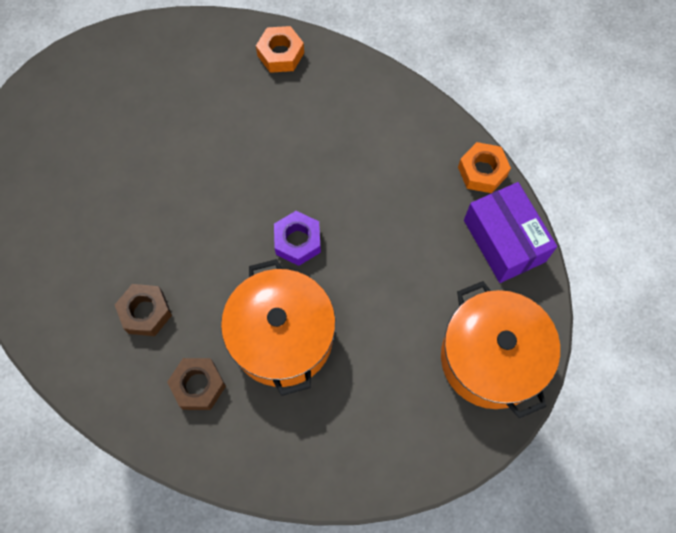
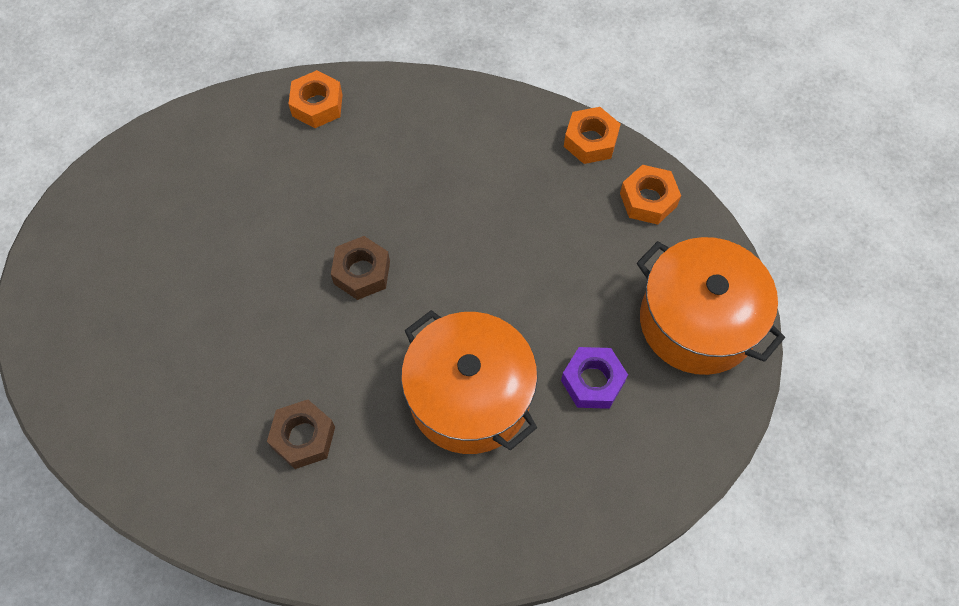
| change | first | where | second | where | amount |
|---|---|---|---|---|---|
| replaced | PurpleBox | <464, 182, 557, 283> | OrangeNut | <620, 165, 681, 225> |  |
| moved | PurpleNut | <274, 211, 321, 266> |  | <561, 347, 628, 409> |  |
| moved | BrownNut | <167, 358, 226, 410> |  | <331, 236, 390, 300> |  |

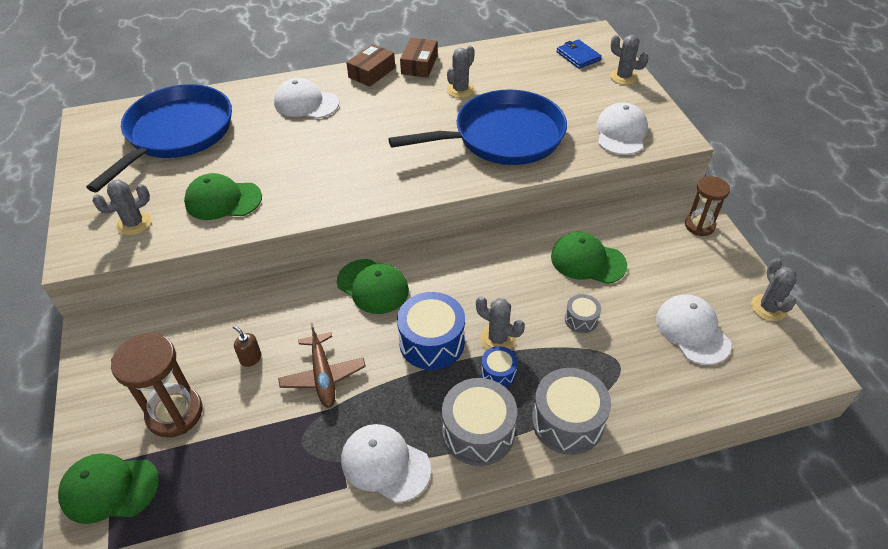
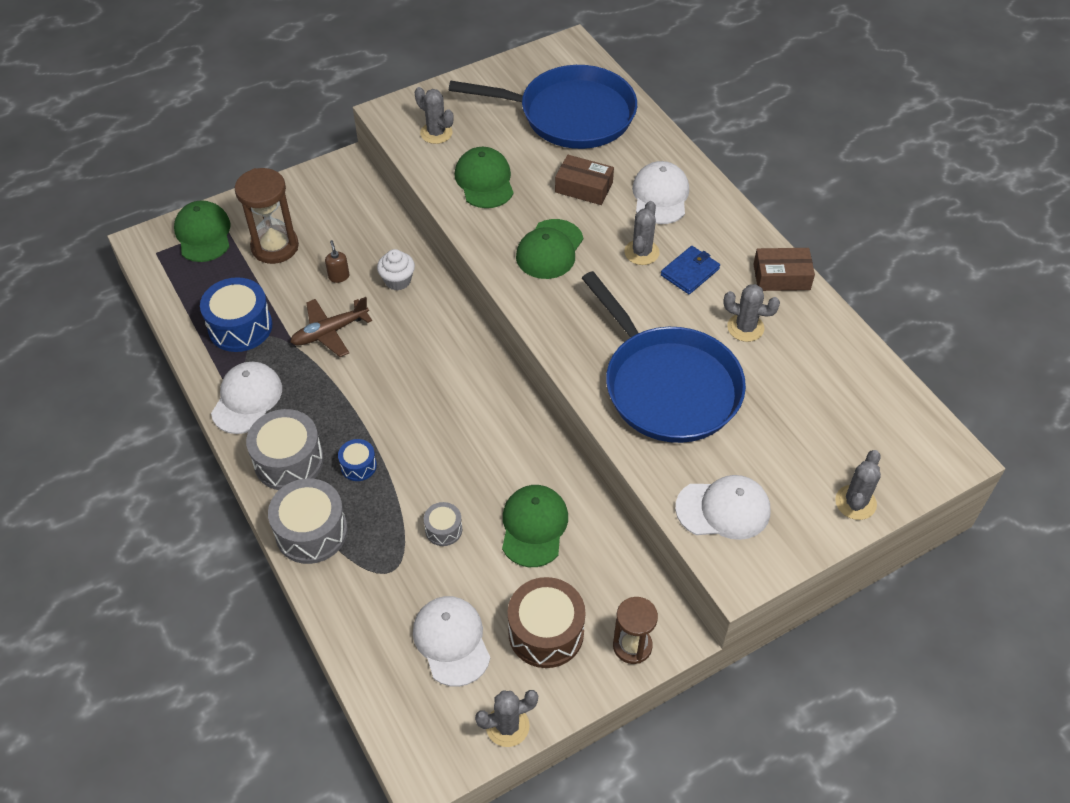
| change | first | where | second | where | amount |
|---|---|---|---|---|---|
| moved | BlueWallet | <556, 39, 602, 69> |  | <661, 246, 720, 294> |  |
| moved | BrownBox | <346, 44, 395, 87> |  | <555, 155, 614, 205> |  |
| moved | GreenCap | <337, 259, 409, 314> |  | <516, 219, 583, 279> |  |
| moved | BlueDrum | <397, 292, 465, 370> |  | <200, 277, 272, 352> |  |
| turned | WhiteCap | <656, 295, 731, 365> |  | <413, 596, 490, 687> | 75 degrees counterclockwise |
| moved | GreyCactus | <476, 296, 525, 350> |  | <624, 201, 660, 265> |  |
| turned | BrownSoapDispenser | <233, 325, 261, 367> |  | <325, 240, 349, 283> | 45 degrees counterclockwise |
| added |  |  | WhiteCupcake | <377, 249, 415, 290> |  |
| added |  |  | BrownDrum | <508, 577, 586, 668> |  |

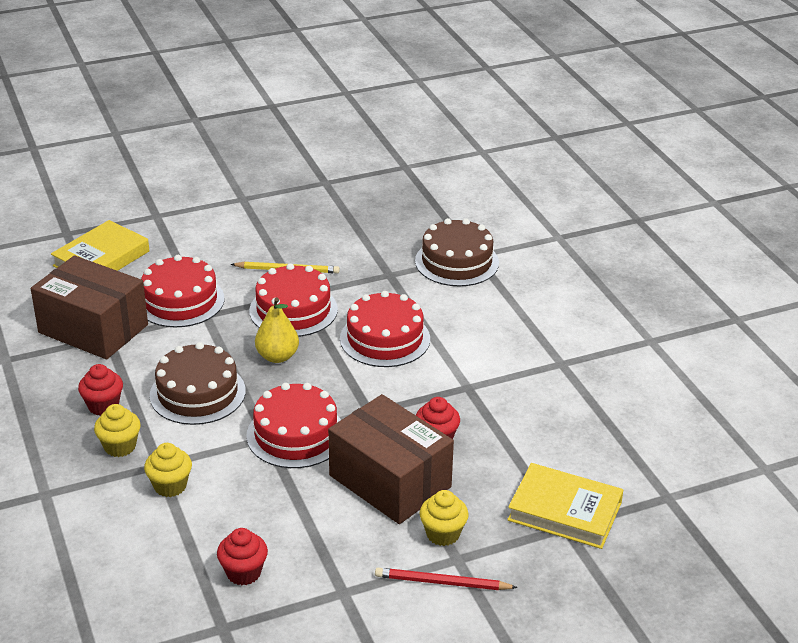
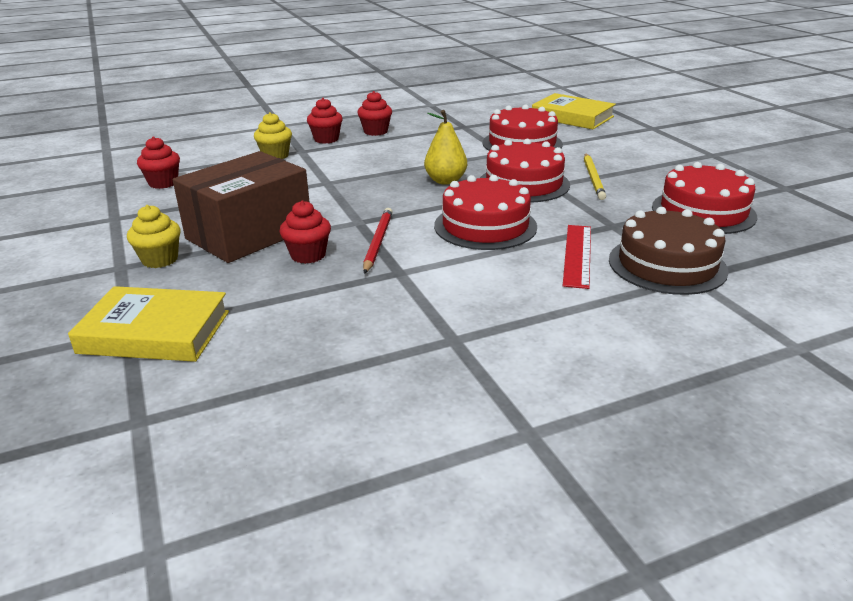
| change | first | where | second | where | amount |
|---|---|---|---|---|---|
| removed | BrownBox | <31, 255, 148, 359> |  |  |  |
| removed | BrownCake | <150, 342, 246, 425> |  |  |  |
| moved | RedCake | <246, 383, 341, 468> |  | <652, 162, 758, 234> |  |
| recoloured | YellowCupcake | <94, 404, 141, 457> | RedCupcake | <307, 98, 343, 144> |  |
| turned | YellowBook | <507, 463, 623, 549> |  | <68, 286, 229, 362> | 75 degrees clockwise |
| moved | RedPencil | <375, 568, 518, 590> |  | <363, 208, 393, 274> |  |
| added |  |  | RedRuler | <563, 225, 591, 289> |  |

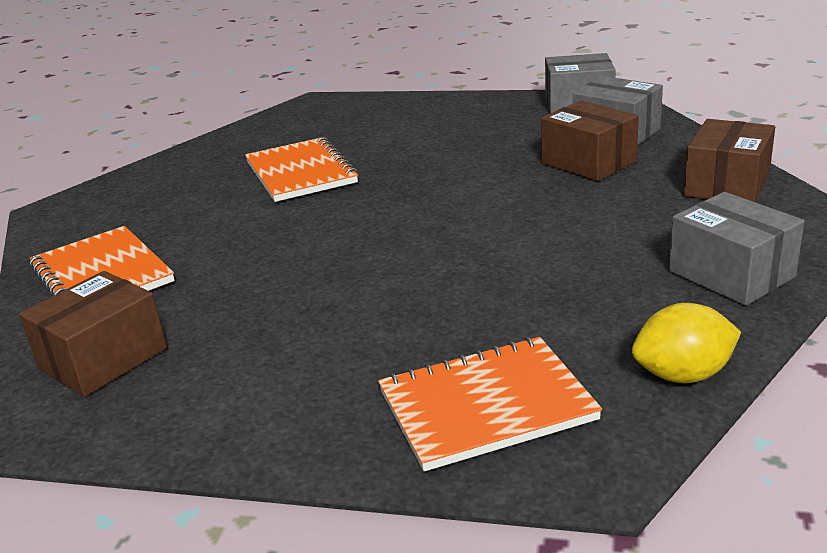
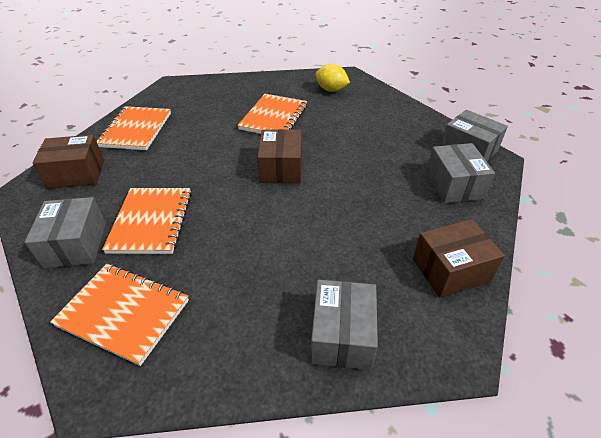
| change | first | where | second | where | amount |
|---|---|---|---|---|---|
| moved | BrownBox | <541, 100, 639, 181> |  | <257, 129, 302, 183> |  |
| moved | YellowLemon | <632, 303, 741, 383> |  | <315, 64, 350, 92> |  |
| added |  |  | OrangeNotebook | <102, 188, 192, 254> |  |
| added |  |  | GreyBox | <25, 197, 106, 268> |  |

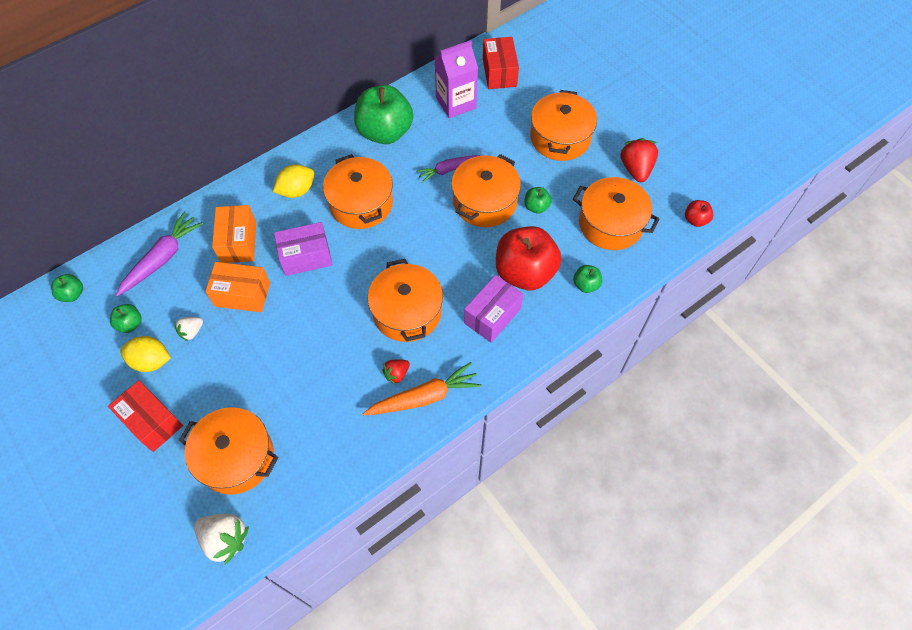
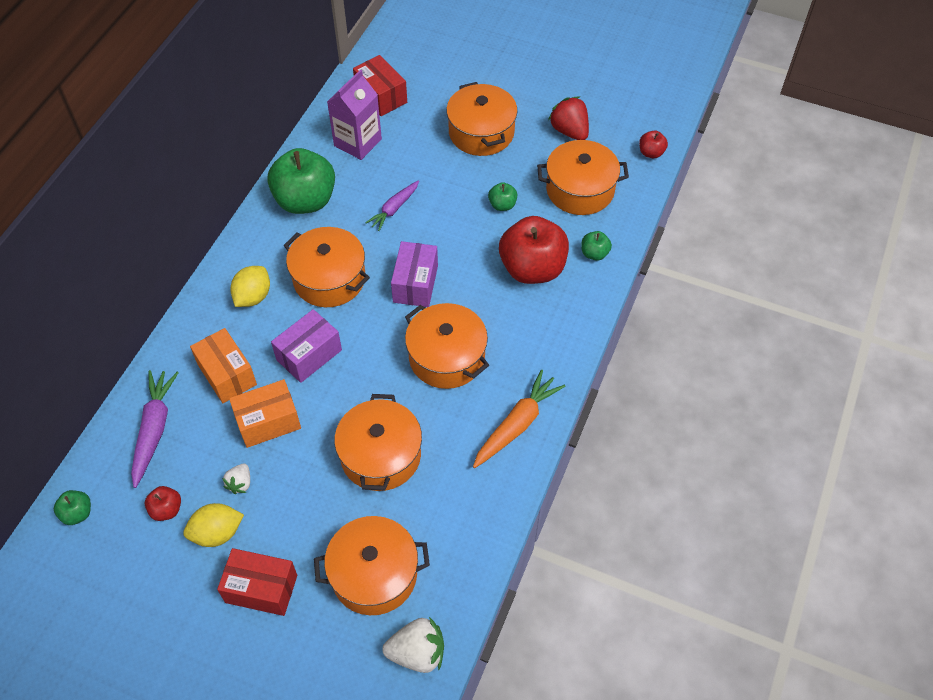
| change | first | where | second | where | amount |
|---|---|---|---|---|---|
| moved | OrangePot | <451, 154, 521, 227> |  | <334, 394, 422, 491> |  |
| moved | PurpleBox | <464, 275, 523, 343> |  | <391, 241, 438, 307> |  |
| recoloured | GreenApple | <110, 304, 142, 333> | RedApple | <145, 486, 181, 521> |  |
| removed | RedStrawberry | <382, 359, 410, 384> |  |  |  |

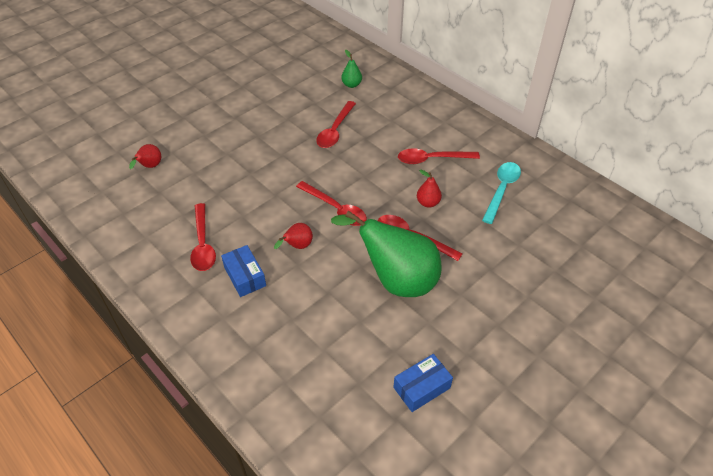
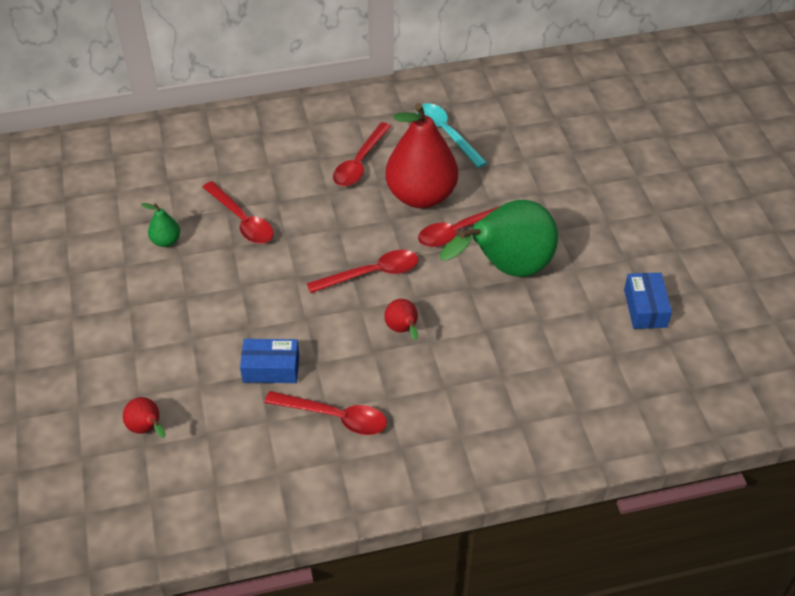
| change | first | where | second | where | amount |
|---|---|---|---|---|---|
| moved | GreenPear | <341, 50, 362, 88> |  | <141, 203, 180, 247> |  |
| resized | RedPear | <417, 170, 442, 208> |  | <385, 103, 458, 209> | x2.36 |
| moved | BlueBox | <221, 245, 266, 297> |  | <240, 339, 299, 383> |  |

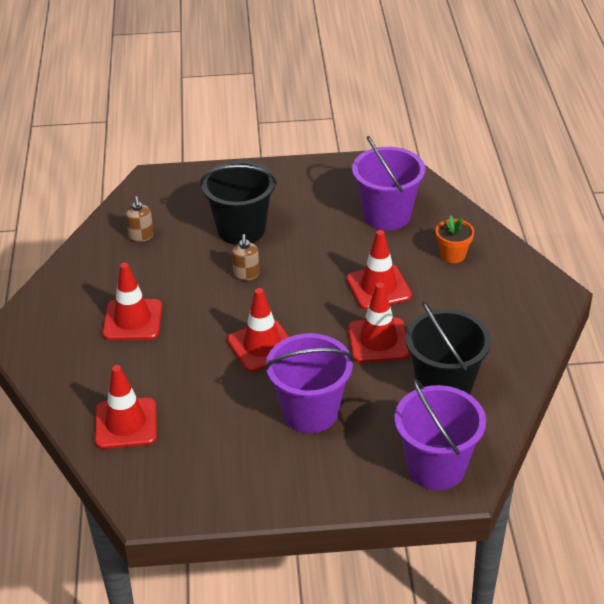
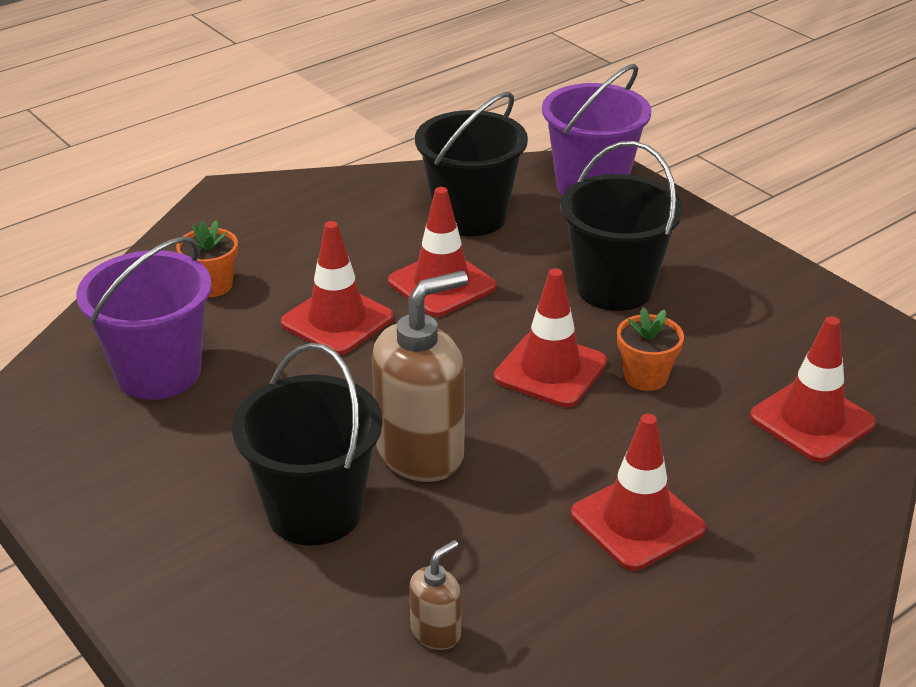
| change | first | where | second | where | amount |
|---|---|---|---|---|---|
| resized | BrownSoapDispenser | <232, 234, 260, 280> |  | <372, 271, 468, 482> | x2.11 |
| recoloured | PurpleBucket | <264, 333, 354, 433> | BlackBucket | <560, 141, 683, 311> |  |
| added |  |  | OrangeFlowerPot | <617, 307, 684, 391> |  |

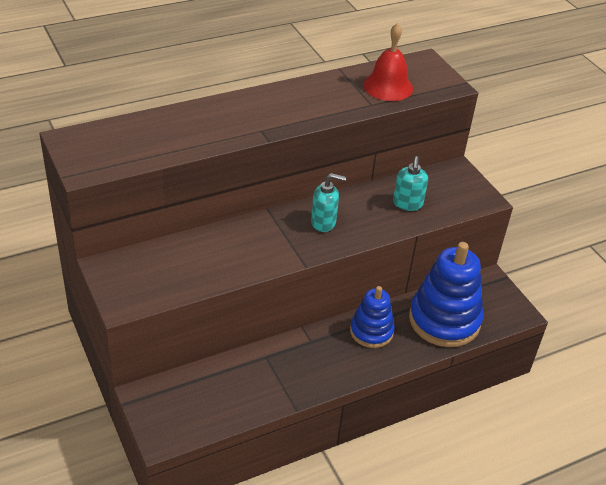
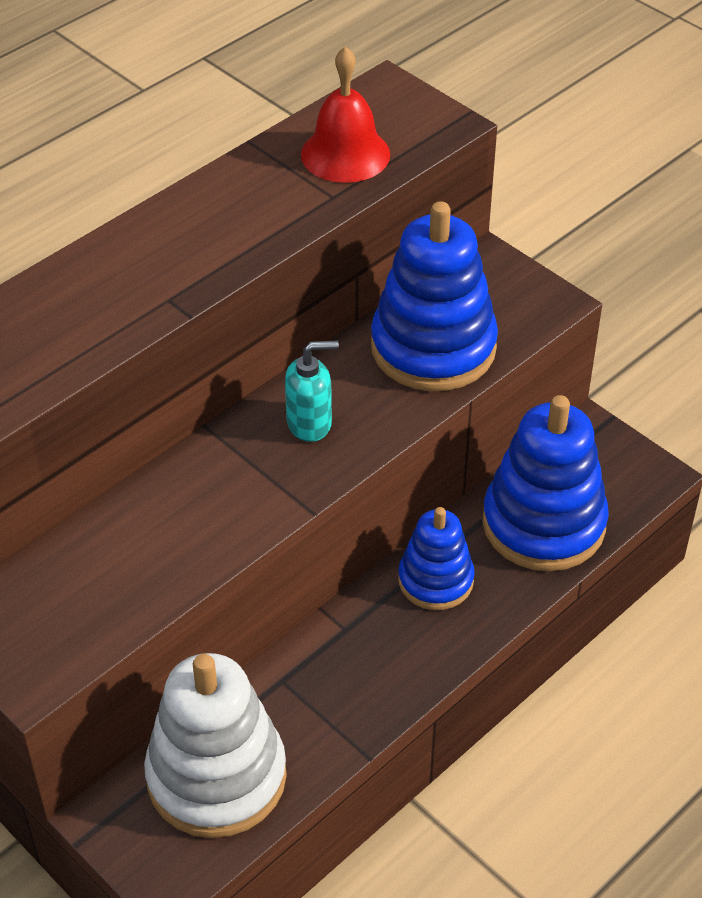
| change | first | where | second | where | amount |
|---|---|---|---|---|---|
| replaced | TurquoiseSoapDispenser | <393, 156, 428, 211> | BlueStackingToy | <371, 201, 498, 391> |  |
| added |  |  | WhiteStackingToy | <144, 653, 287, 838> |  |

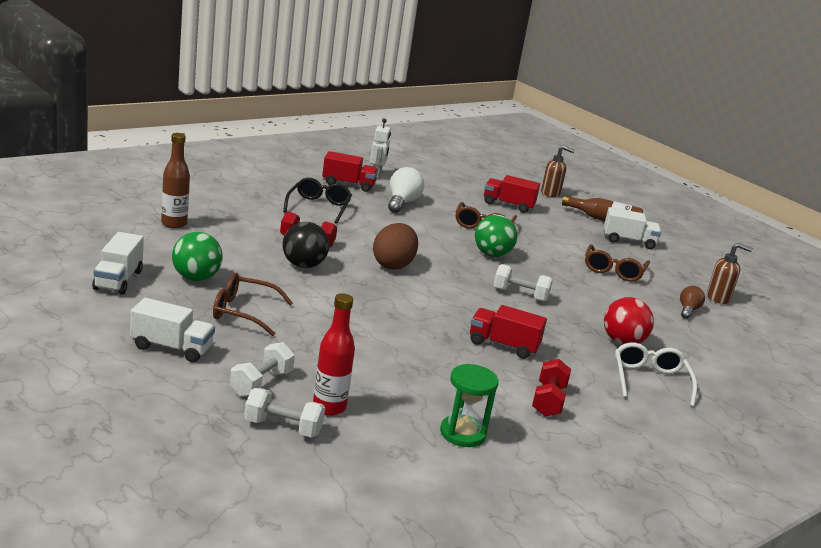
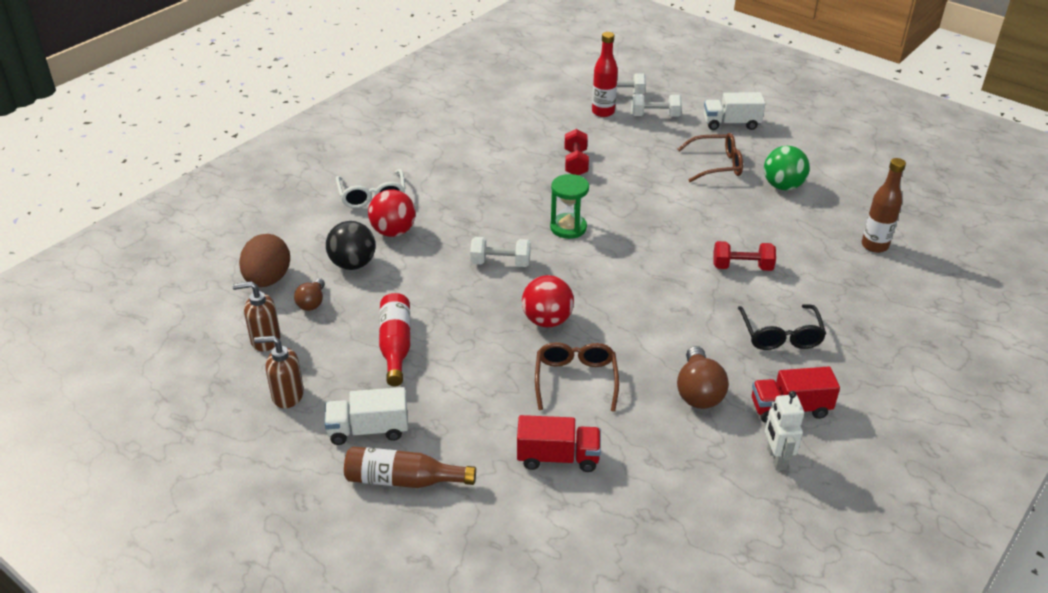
| change | first | where | second | where | amount |
|---|---|---|---|---|---|
| moved | BrownSoapDispenser | <541, 145, 575, 197> |  | <254, 336, 304, 408> |  |
| recoloured | WhiteLightBulb | <388, 167, 424, 213> | BrownLightBulb | <677, 346, 729, 409> |  |
| recoloured | GreenBall | <475, 215, 517, 257> | RedBall | <522, 275, 574, 327> |  |
| moved | BlackBall | <283, 222, 329, 268> |  | <326, 221, 375, 270> |  |
| moved | BrownEgg | <373, 223, 418, 269> |  | <239, 234, 290, 287> |  |
| removed | WhiteTruck | <92, 232, 144, 295> |  |  |  |
| replaced | BrownGlasses | <585, 244, 650, 282> | RedBottle | <379, 293, 411, 386> |  |
| removed | RedTruck | <470, 305, 547, 359> |  |  |  |
| turned | WhiteDumbbell | <230, 342, 295, 397> |  | <631, 94, 682, 117> | 75 degrees clockwise |
| moved | RedDumbbell | <532, 359, 571, 417> |  | <565, 129, 589, 175> |  |
| moved | GreenHourglass | <440, 364, 498, 447> |  | <550, 174, 589, 239> |  |

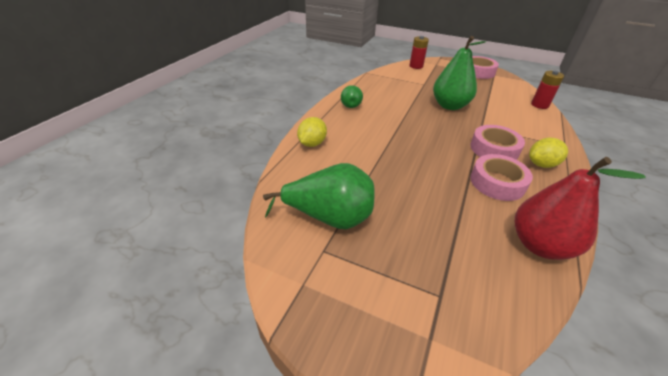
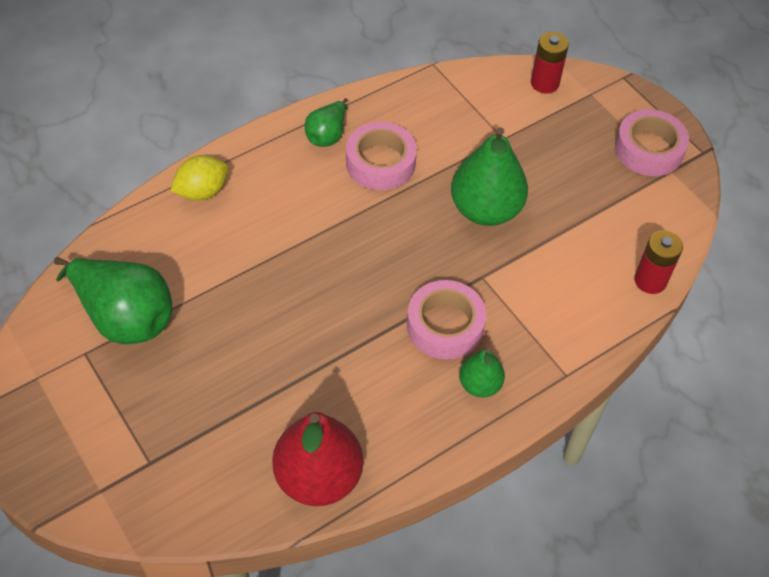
| change | first | where | second | where | amount |
|---|---|---|---|---|---|
| replaced | YellowLemon | <529, 137, 568, 168> | GreenPear | <459, 349, 505, 397> |  |
| moved | PinkTape | <470, 154, 533, 201> |  | <346, 122, 417, 190> |  |

